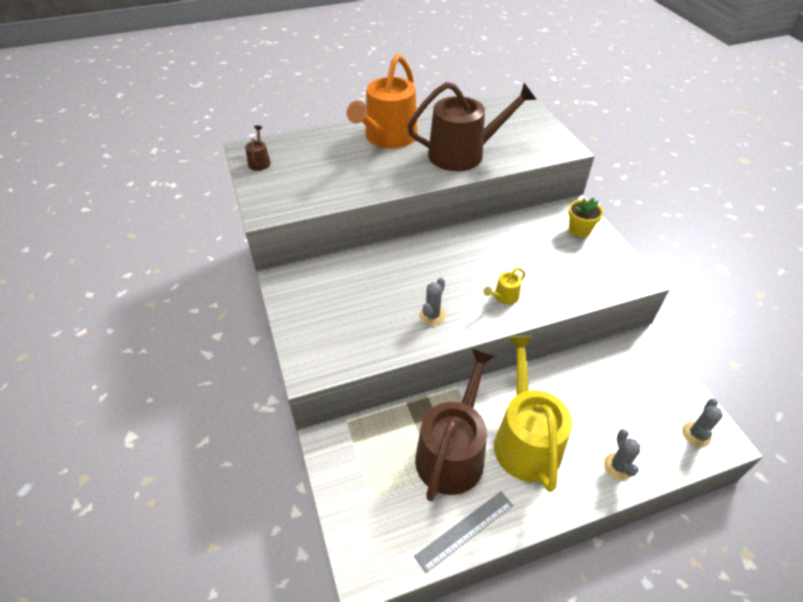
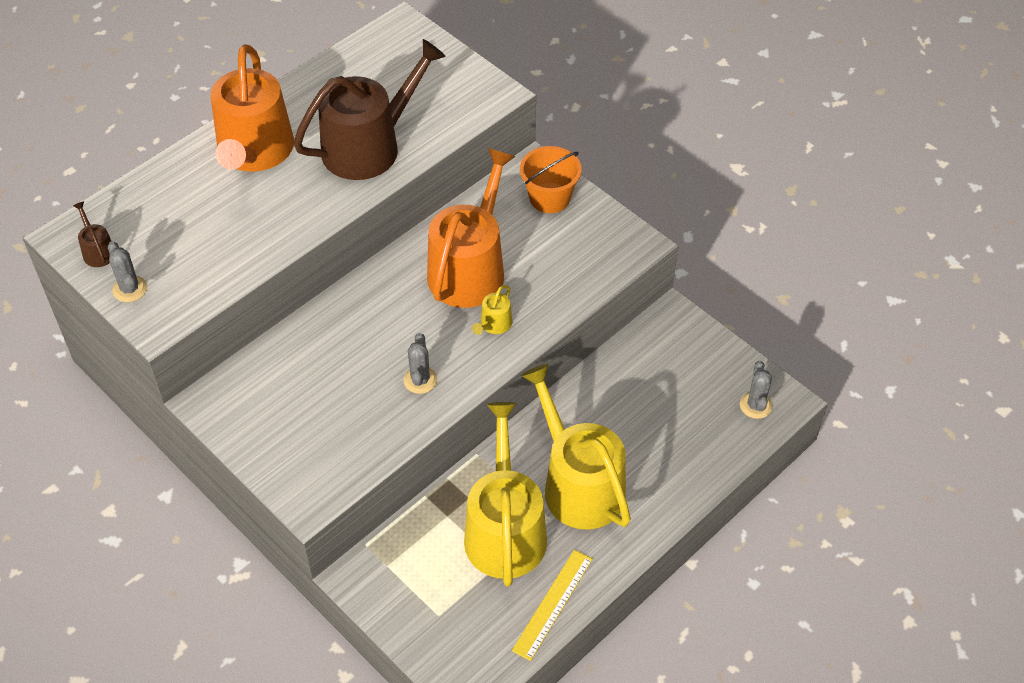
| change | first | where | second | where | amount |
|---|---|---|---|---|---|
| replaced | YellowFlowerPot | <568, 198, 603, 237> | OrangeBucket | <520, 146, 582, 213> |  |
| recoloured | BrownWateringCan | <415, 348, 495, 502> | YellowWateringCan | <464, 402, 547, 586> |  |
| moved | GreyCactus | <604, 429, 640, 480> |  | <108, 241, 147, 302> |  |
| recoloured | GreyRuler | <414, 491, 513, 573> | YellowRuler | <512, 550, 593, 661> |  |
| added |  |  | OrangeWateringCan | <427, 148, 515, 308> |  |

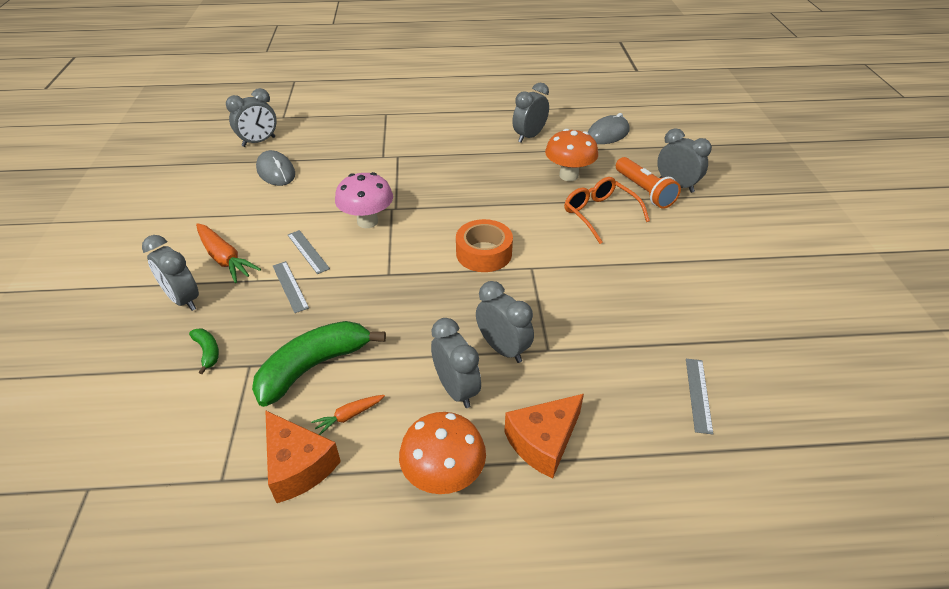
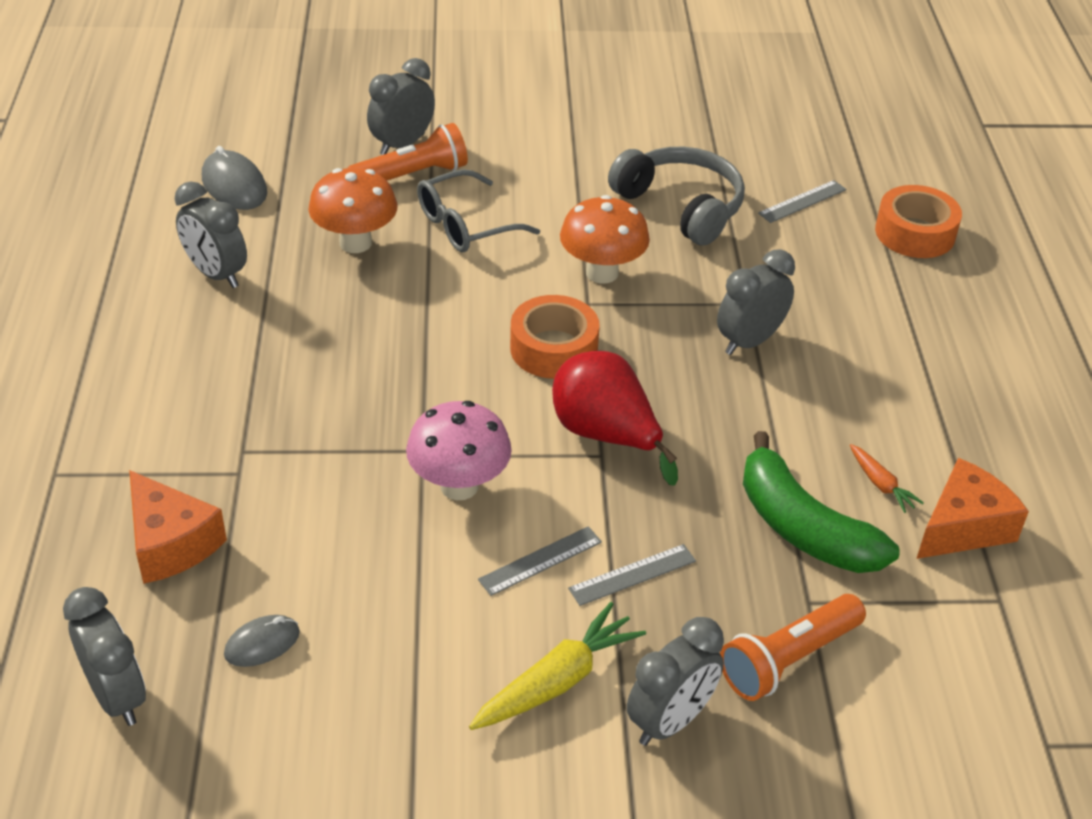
| change | first | where | second | where | amount |
|---|---|---|---|---|---|
| resized | GreyMouse | <256, 150, 295, 186> |  | <224, 615, 300, 667> | x0.64 |
| recoloured | OrangeGlasses | <564, 177, 650, 244> | GreyGlasses | <417, 169, 540, 252> |  |
| recoloured | OrangeCarrot | <196, 223, 261, 283> | YellowCarrot | <469, 602, 646, 730> |  |
| removed | GreyClock | <431, 318, 481, 408> |  |  |  |
| replaced | GreenBanana | <189, 329, 219, 374> | OrangeFlashlight | <720, 594, 866, 701> |  |
| turned | GreyRuler | <686, 359, 713, 434> |  | <758, 180, 846, 223> | 45 degrees counterclockwise |
| moved | OrangeCheese | <504, 394, 584, 479> |  | <129, 470, 227, 584> |  |
| moved | OrangeMushroom | <399, 412, 486, 494> |  | <560, 195, 650, 284> |  |
| added |  |  | GreyHeadphones | <608, 147, 745, 245> |  |
| added |  |  | OrangeTape | <875, 185, 962, 258> |  |
| added |  |  | RedPear | <552, 351, 678, 485> |  |

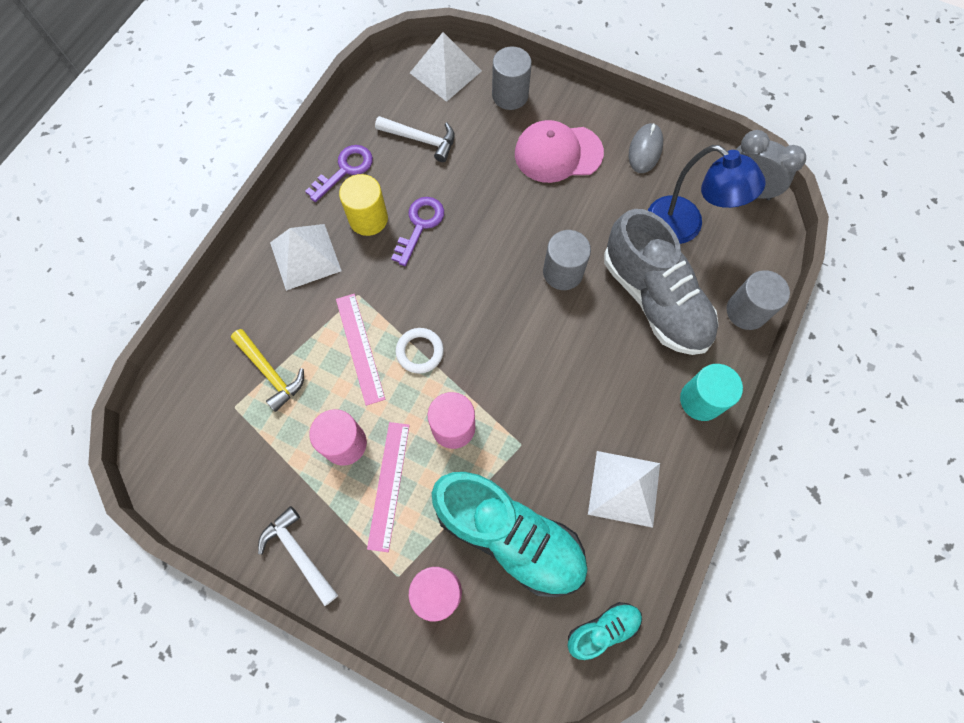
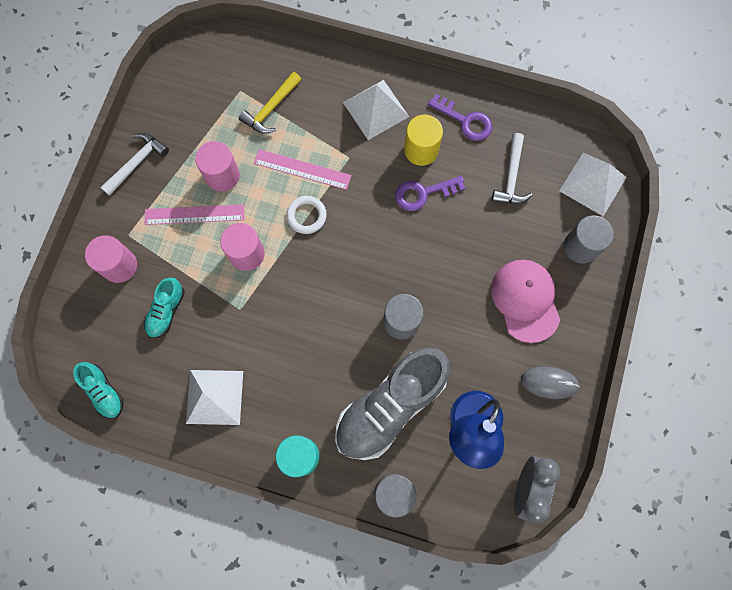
| change | first | where | second | where | amount |
|---|---|---|---|---|---|
| turned | PurpleKey | <391, 197, 444, 266> |  | <395, 176, 465, 211> | 150 degrees clockwise |
| turned | PinkRuler | <336, 294, 385, 406> |  | <254, 149, 351, 190> | 45 degrees clockwise |
| resized | TurquoiseShoe | <432, 472, 588, 597> |  | <144, 278, 185, 338> | x0.47 |

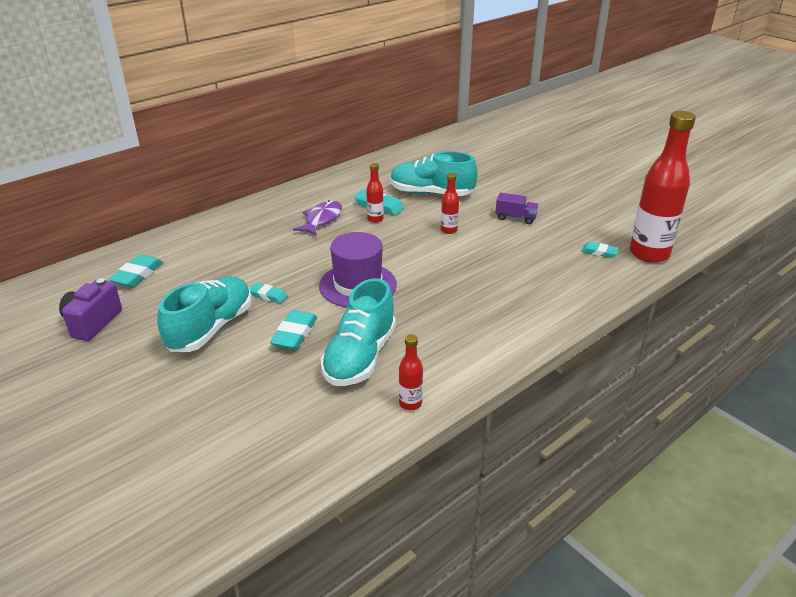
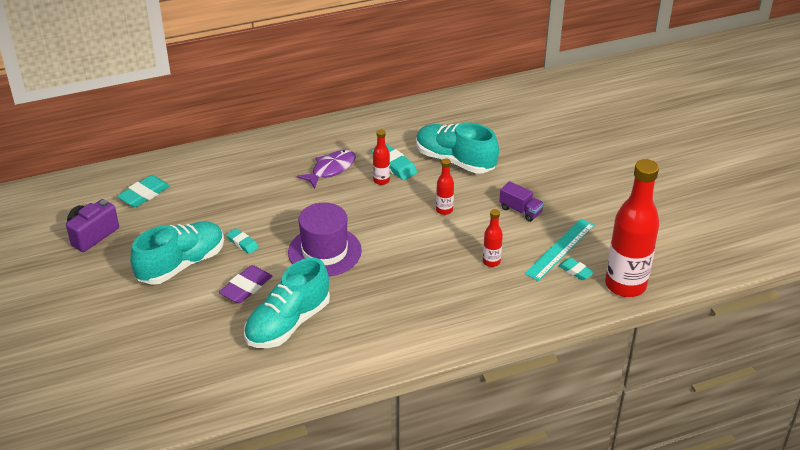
| change | first | where | second | where | amount |
|---|---|---|---|---|---|
| recoloured | TurquoiseEraser | <270, 310, 317, 350> | PurpleEraser | <219, 265, 272, 303> |  |
| moved | RedBottle | <399, 334, 423, 410> |  | <483, 209, 503, 267> |  |
| added |  |  | TurquoiseRuler | <525, 219, 595, 281> |  |

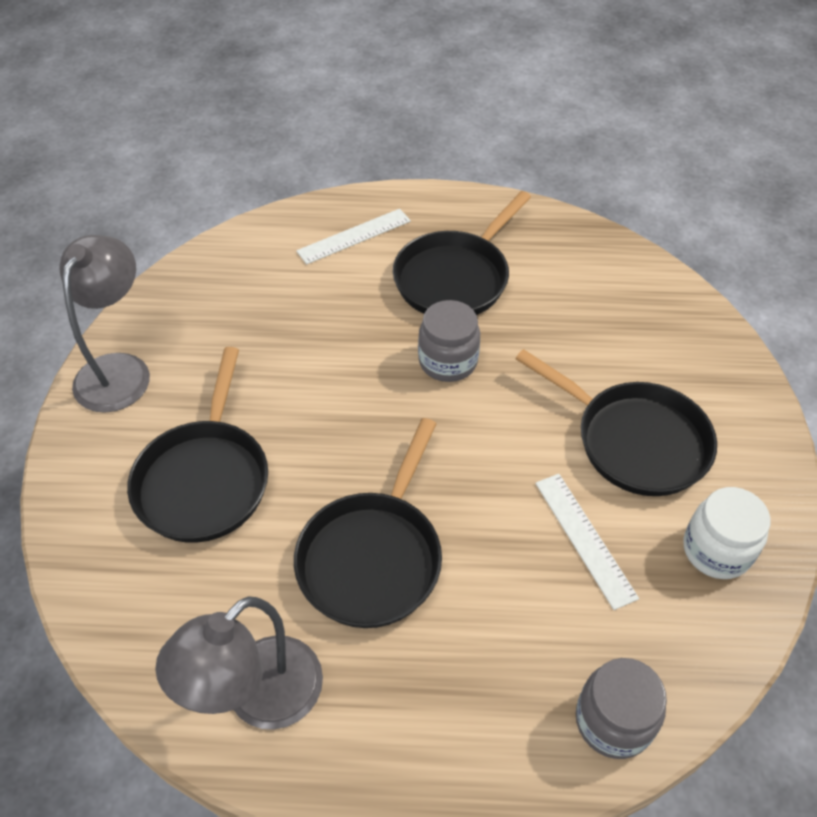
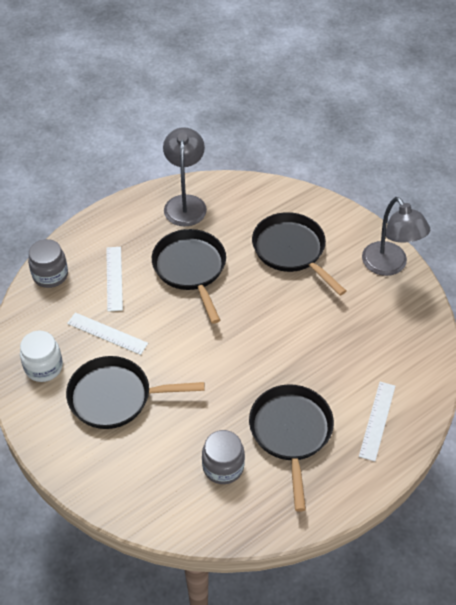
| change | first | where | second | where | amount |
|---|---|---|---|---|---|
| moved | GreyJar | <418, 300, 480, 382> |  | <202, 430, 245, 484> |  |
| added |  |  | WhiteRuler | <106, 247, 123, 312> |  |

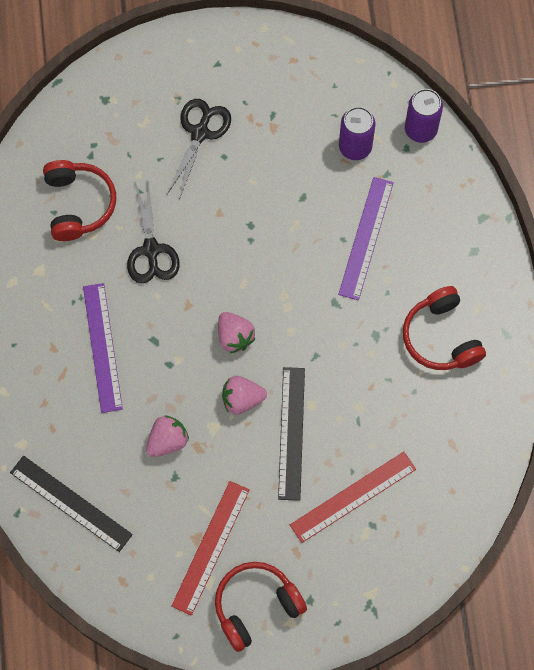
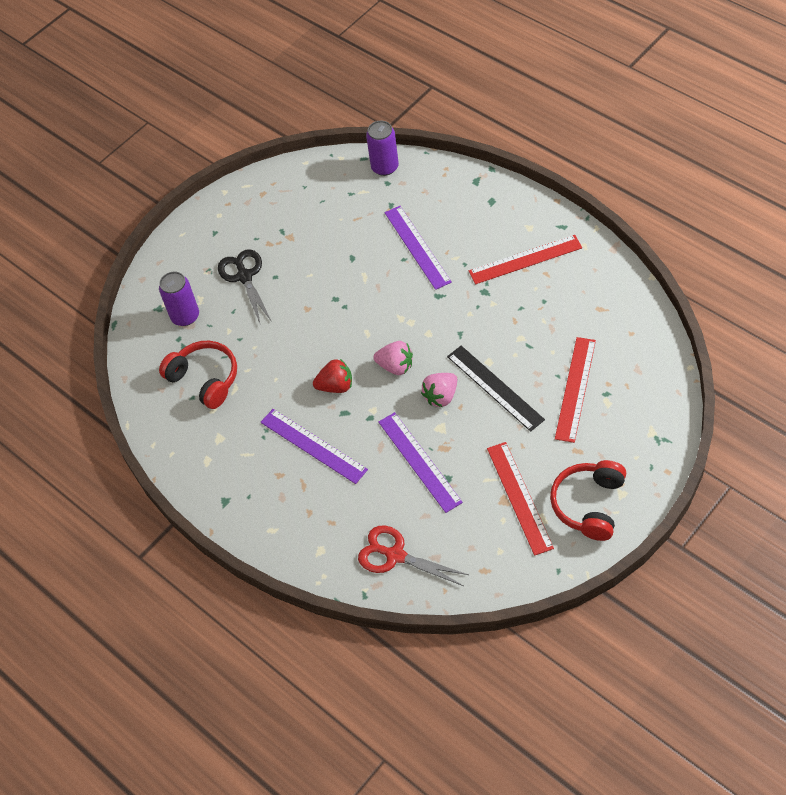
| change | first | where | second | where | amount |
|---|---|---|---|---|---|
| moved | PurpleCan | <339, 107, 375, 160> |  | <159, 272, 199, 326> |  |
| removed | BlackScissors | <127, 182, 180, 283> |  |  |  |
| replaced | RedHeadphones | <403, 286, 486, 370> | RedRuler | <469, 235, 582, 284> |  |
| replaced | PinkStrawberry | <146, 415, 189, 457> | PurpleRuler | <378, 412, 463, 513> |  |
| replaced | BlackRuler | <10, 456, 133, 552> | RedScissors | <358, 525, 469, 586> |  |
| added |  |  | RedStrawberry | <313, 359, 352, 393> |  |

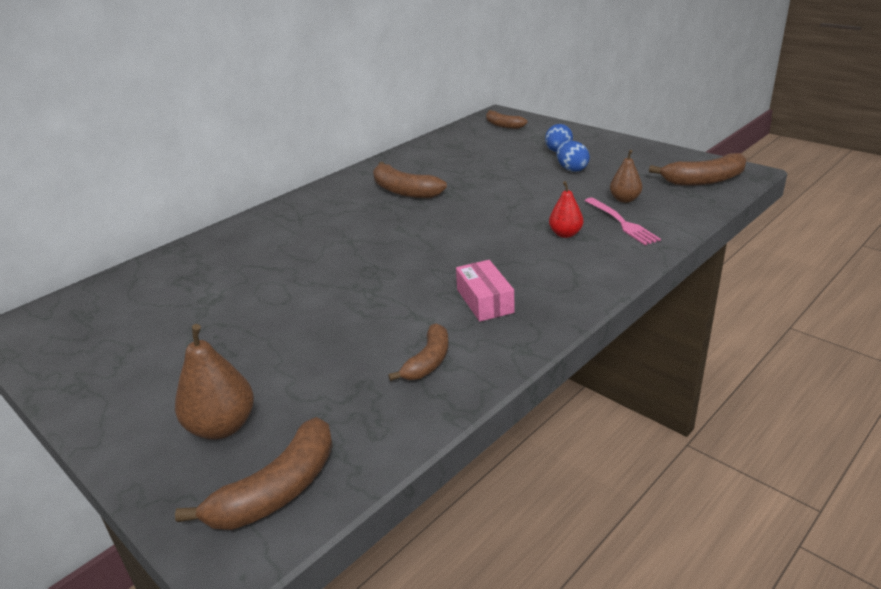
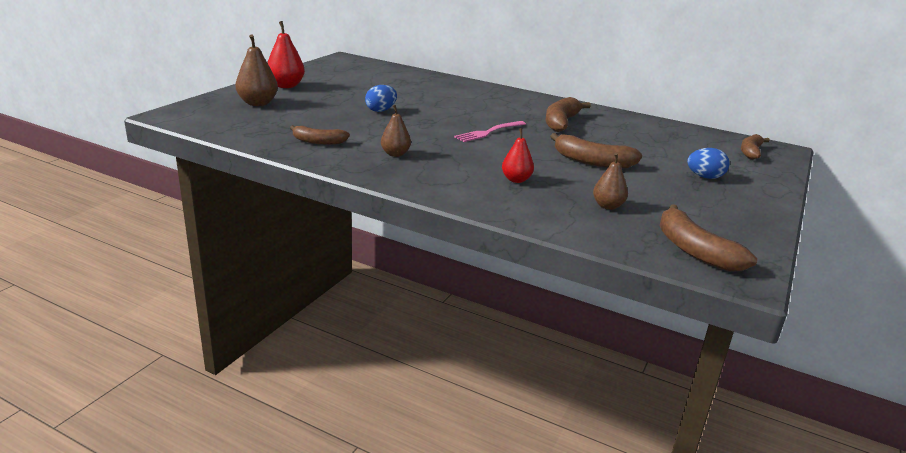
| change | first | where | second | where | amount |
|---|---|---|---|---|---|
| moved | BlueEgg | <556, 141, 590, 172> |  | <365, 85, 397, 112> |  |
| moved | PinkFork | <585, 198, 661, 245> |  | <454, 121, 526, 142> |  |
| replaced | PinkBox | <456, 260, 514, 322> | BrownPear | <381, 105, 411, 157> |  |
| moved | BrownBanana | <175, 417, 333, 530> |  | <550, 133, 642, 169> |  |
| added |  |  | RedPear | <267, 21, 305, 88> |  |

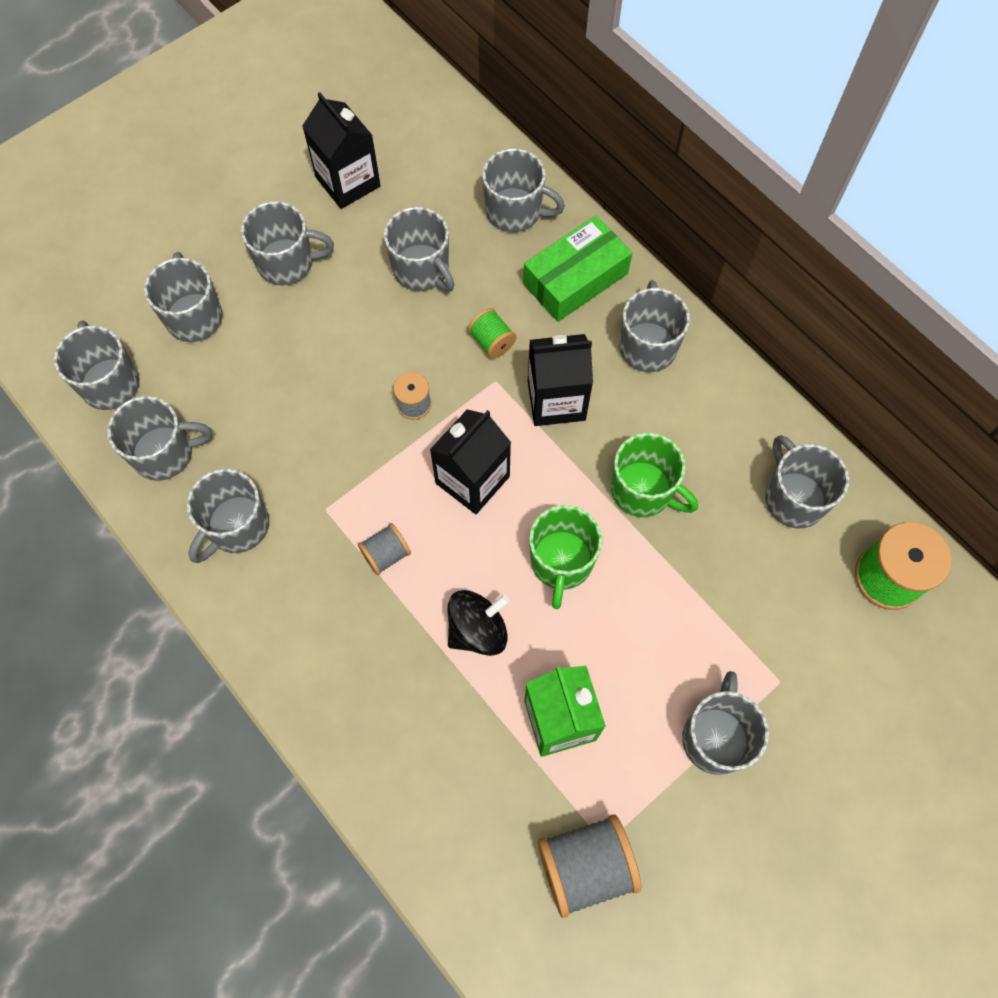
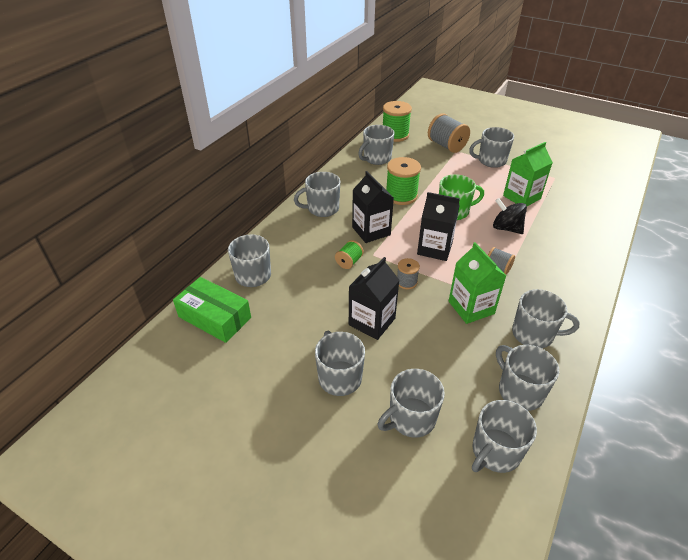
| change | first | where | second | where | amount |
|---|---|---|---|---|---|
| moved | BlackCarton | <302, 92, 381, 209> |  | <349, 257, 399, 340> |  |
| removed | GreyMug | <384, 207, 455, 291> |  |  |  |
| moved | GreenBox | <523, 216, 632, 322> |  | <173, 277, 251, 343> |  |
| replaced | GreenMug | <611, 433, 698, 517> | GreenSpool | <386, 157, 421, 205> |  |
| moved | GreySpool | <538, 814, 641, 918> |  | <428, 113, 470, 153> |  |
| added |  |  | GreenCarton | <449, 242, 506, 324> |  |

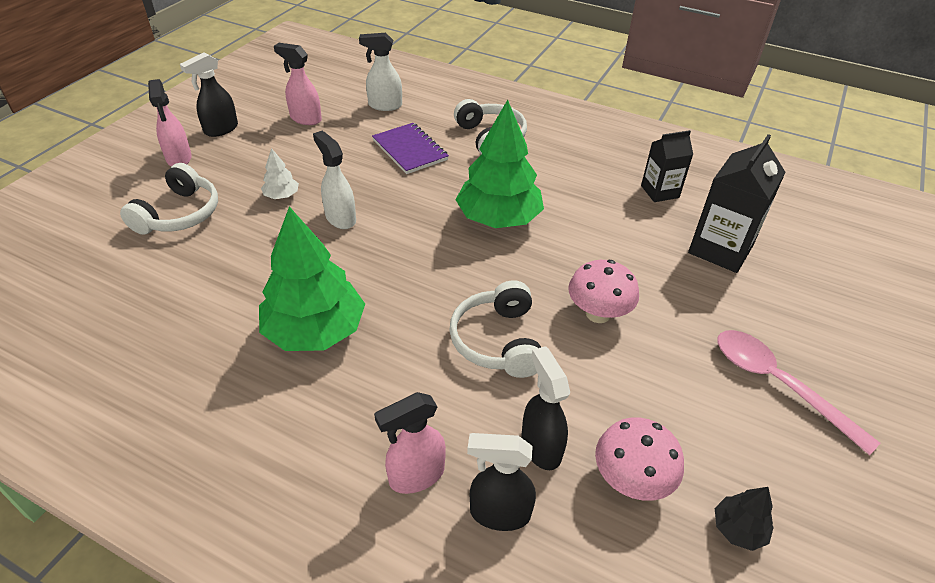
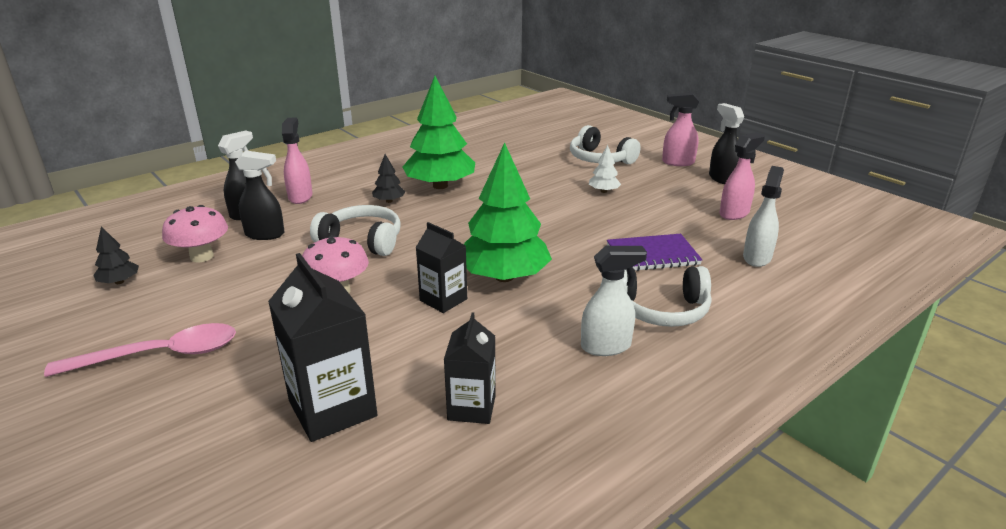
| change | first | where | second | where | amount |
|---|---|---|---|---|---|
| moved | WhiteSprayBottle | <313, 131, 356, 229> |  | <581, 246, 647, 356> |  |
| added |  |  | BlackTree | <372, 154, 406, 203> |  |
| added |  |  | BlackCarton | <416, 222, 467, 313> |  |

